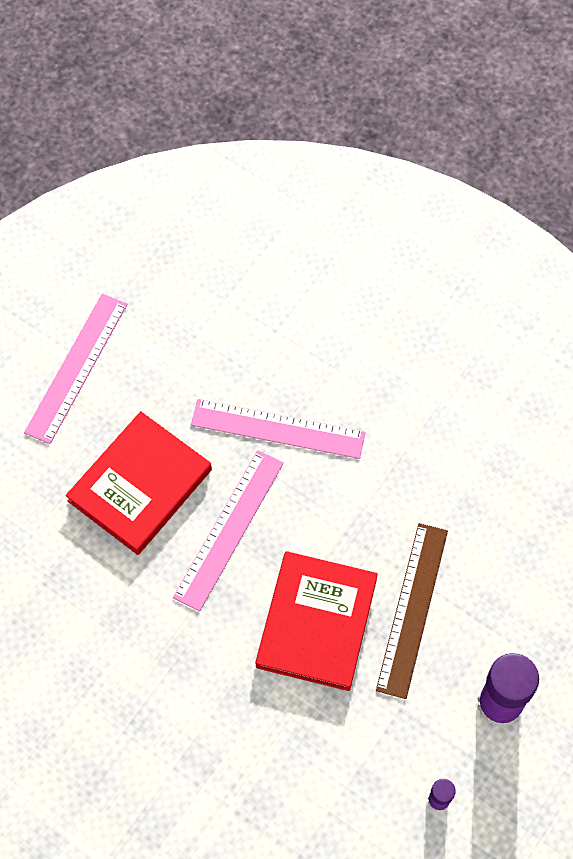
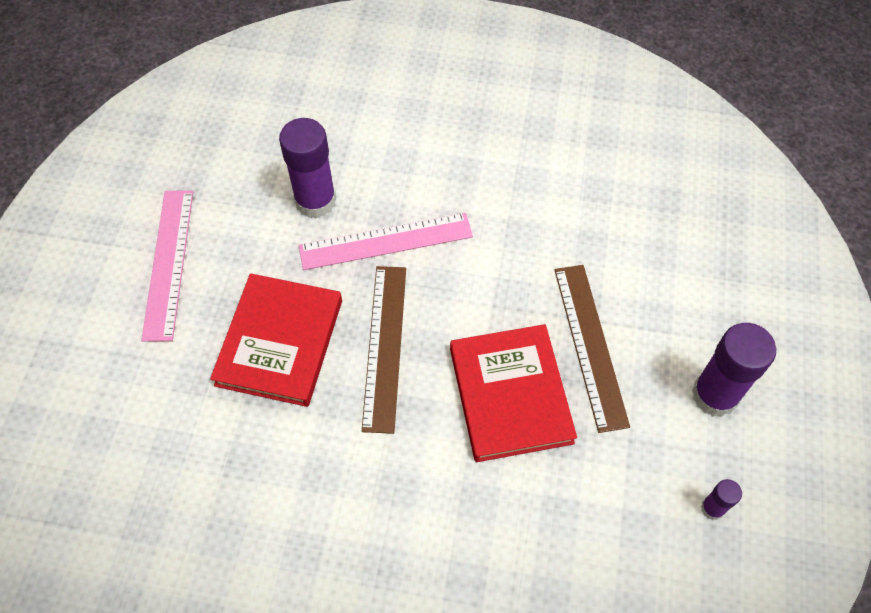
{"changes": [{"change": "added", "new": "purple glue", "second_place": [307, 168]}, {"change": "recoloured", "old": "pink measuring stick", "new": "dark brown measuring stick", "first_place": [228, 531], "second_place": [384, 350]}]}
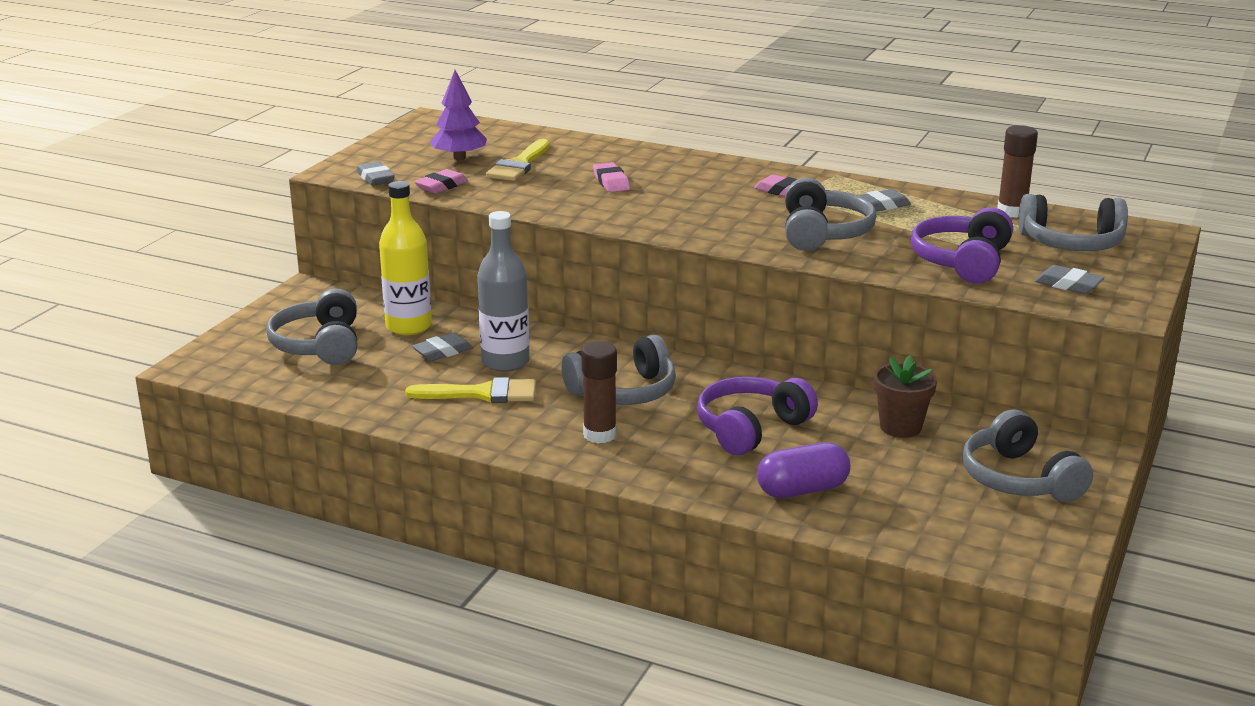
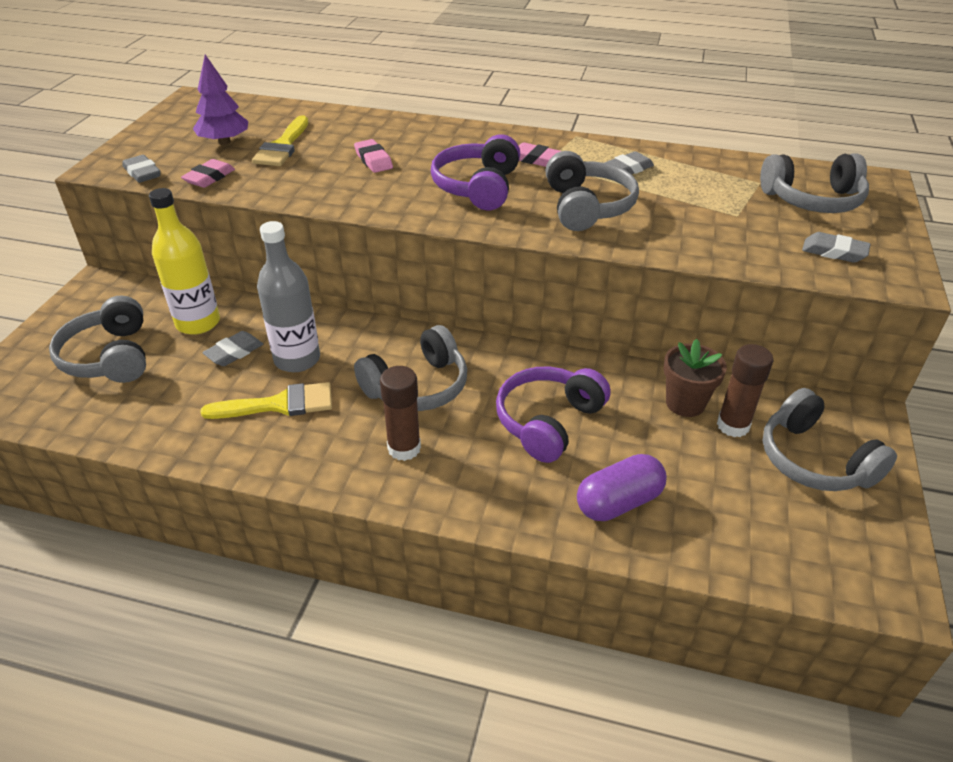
{"changes": [{"change": "moved", "old": "purple over-ear headphones", "first_place": [962, 245], "second_place": [475, 172]}, {"change": "moved", "old": "dark brown glue", "first_place": [1017, 171], "second_place": [745, 390]}]}
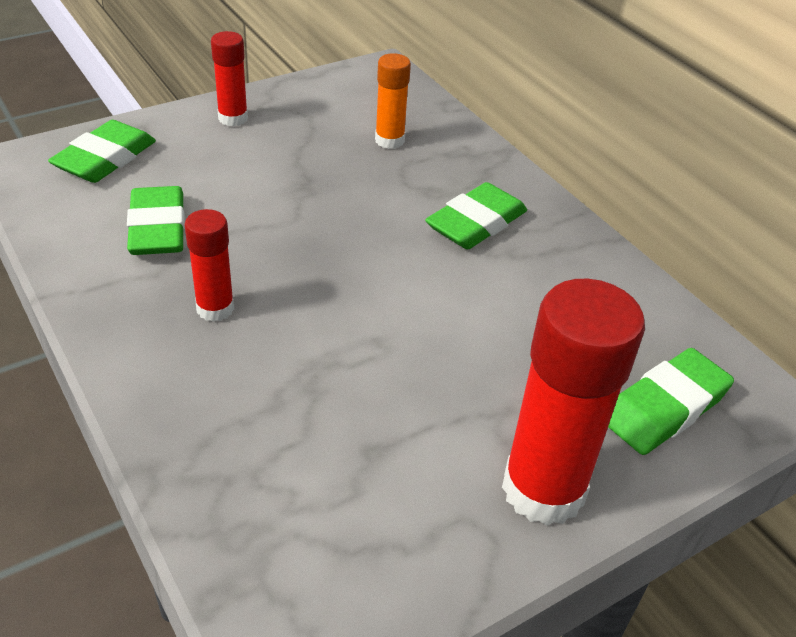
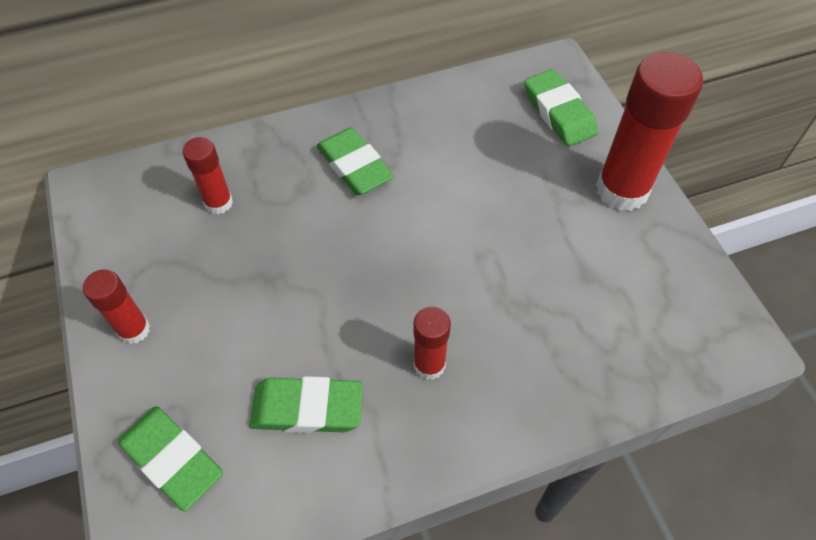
{"changes": [{"change": "recoloured", "old": "orange-coloured glue", "new": "scarlet glue", "first_place": [393, 101], "second_place": [208, 176]}]}
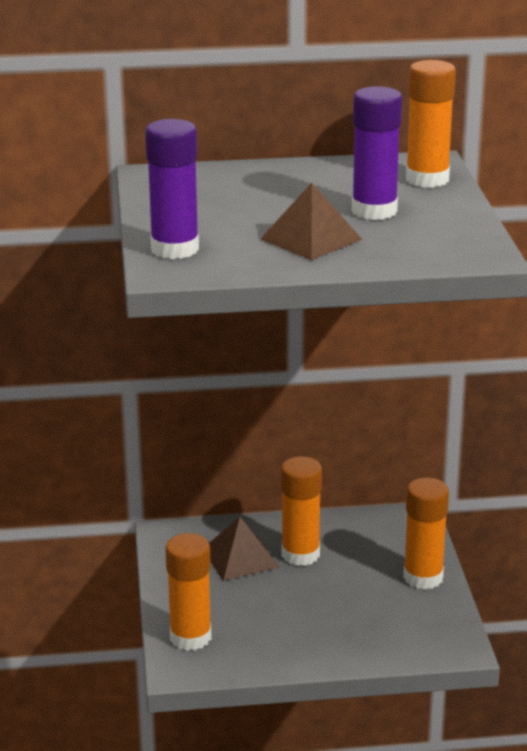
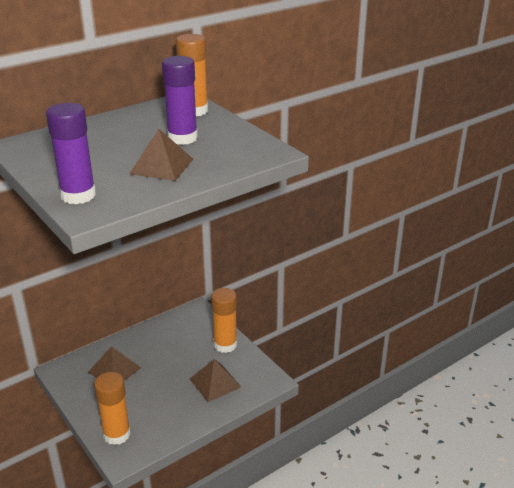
{"changes": [{"change": "removed", "old": "orange-coloured glue", "first_place": [301, 511]}, {"change": "added", "new": "dark brown pyramid shape", "second_place": [215, 380]}]}
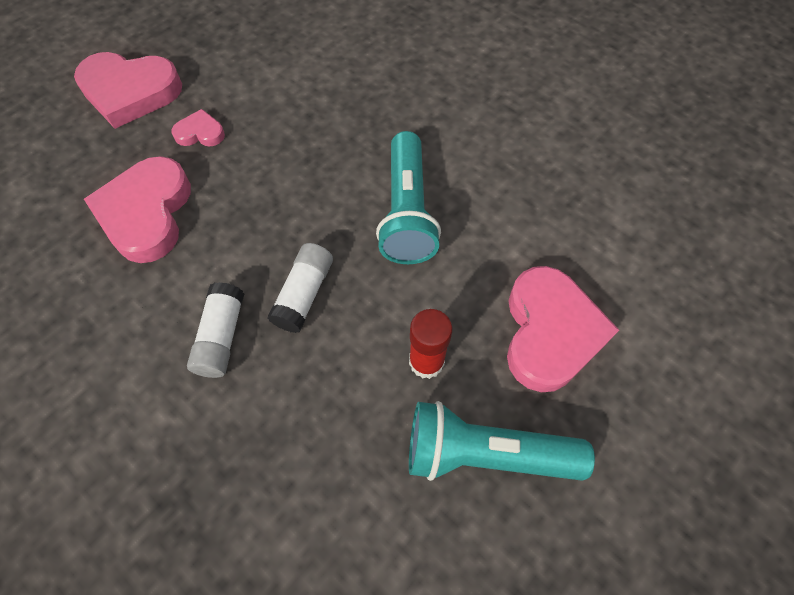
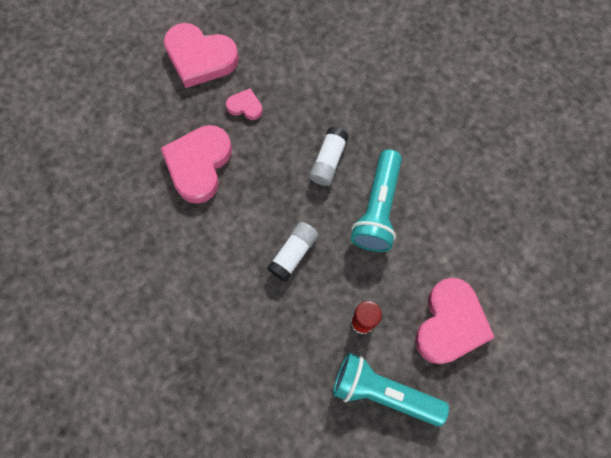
{"changes": [{"change": "moved", "old": "snow-white glue", "first_place": [215, 330], "second_place": [329, 156]}]}
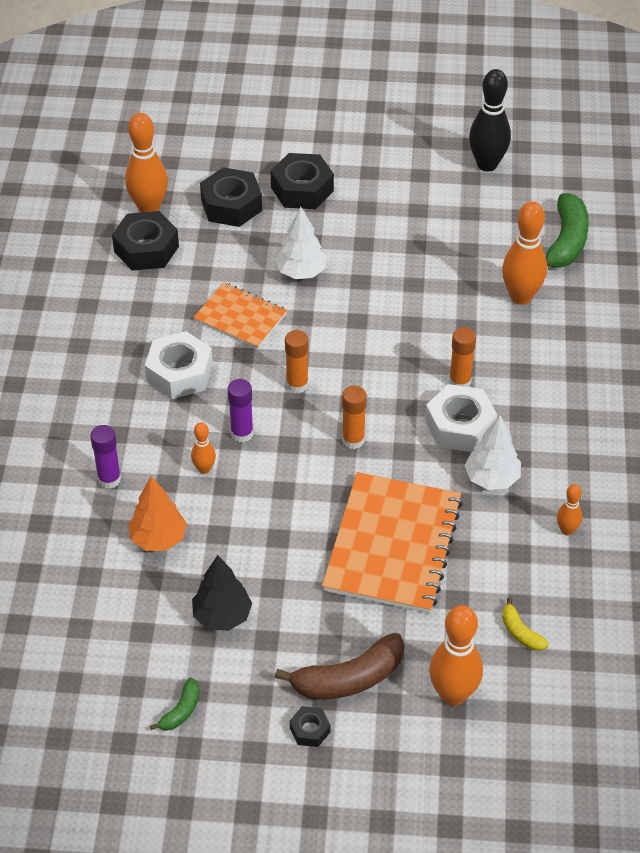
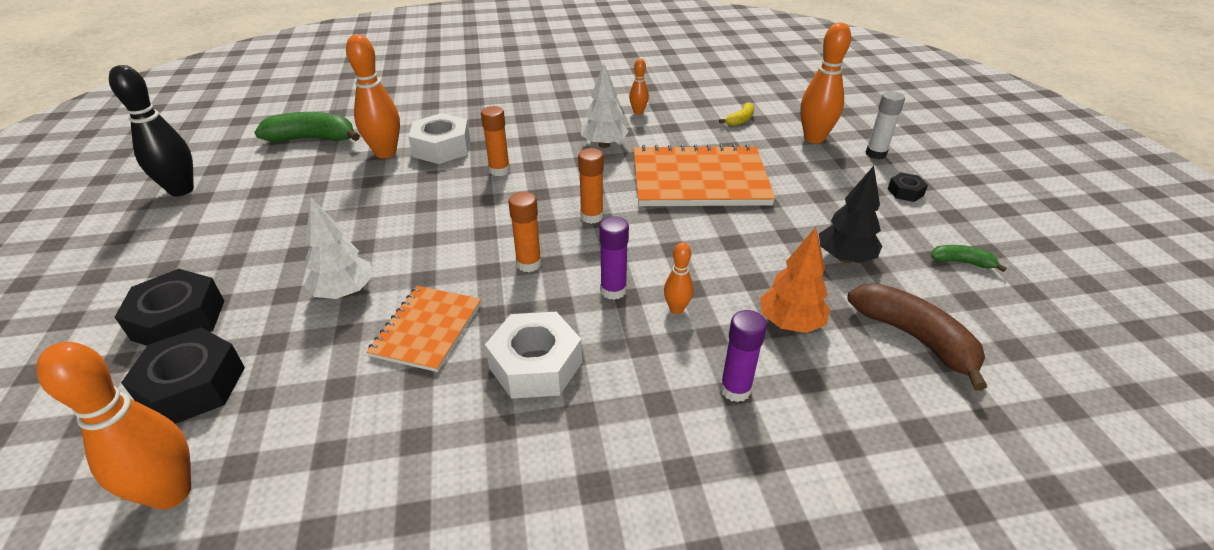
{"changes": [{"change": "removed", "old": "black hexagon nut", "first_place": [145, 241]}, {"change": "added", "new": "snow-white glue", "second_place": [885, 125]}, {"change": "moved", "old": "dark brown banana fruit", "first_place": [339, 666], "second_place": [917, 337]}, {"change": "moved", "old": "snow-white hexagon nut", "first_place": [461, 418], "second_place": [439, 138]}]}
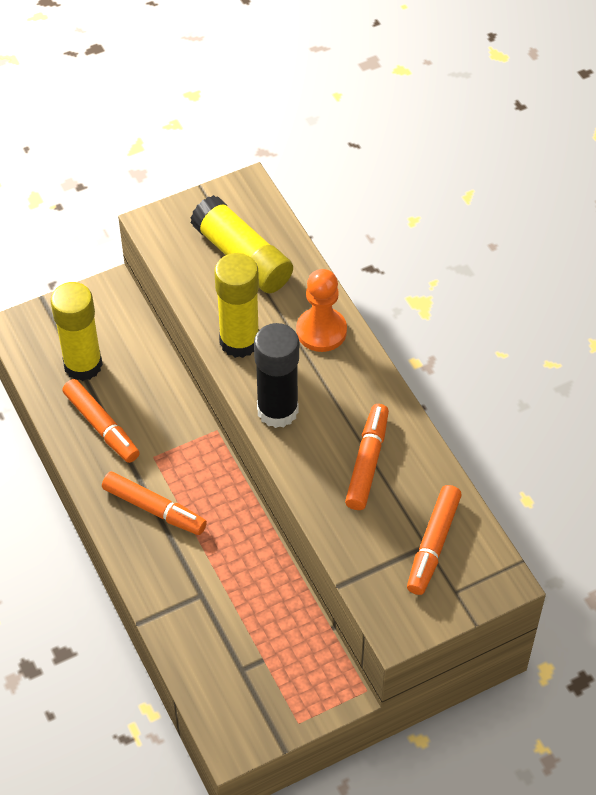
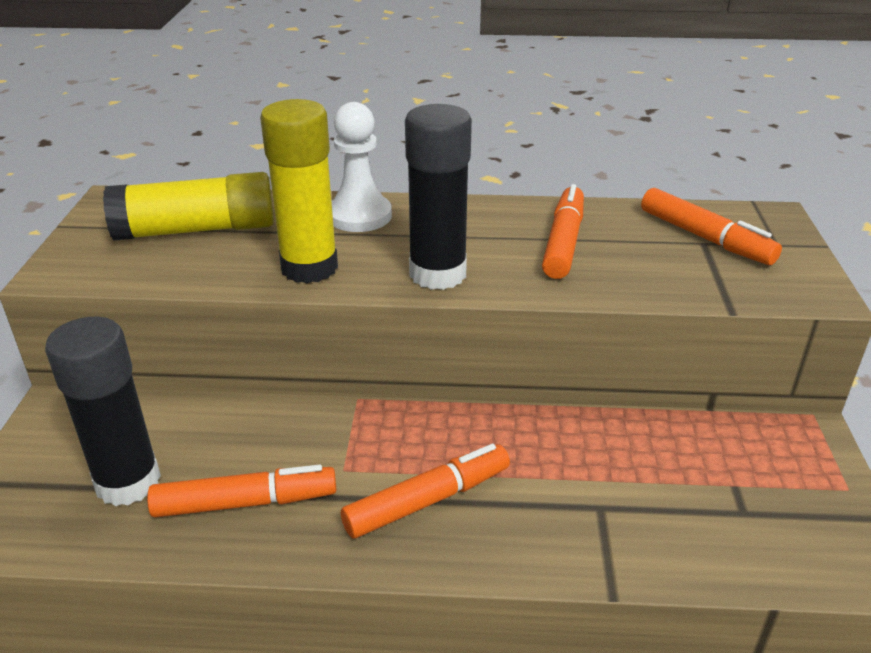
{"changes": [{"change": "recoloured", "old": "bright yellow glue", "new": "black glue", "first_place": [77, 331], "second_place": [103, 411]}, {"change": "recoloured", "old": "orange-coloured pawn", "new": "snow-white pawn", "first_place": [321, 310], "second_place": [362, 167]}, {"change": "turned", "old": "orange-coloured felt pen", "first_place": [367, 457], "second_place": [563, 231], "degrees": 60}]}
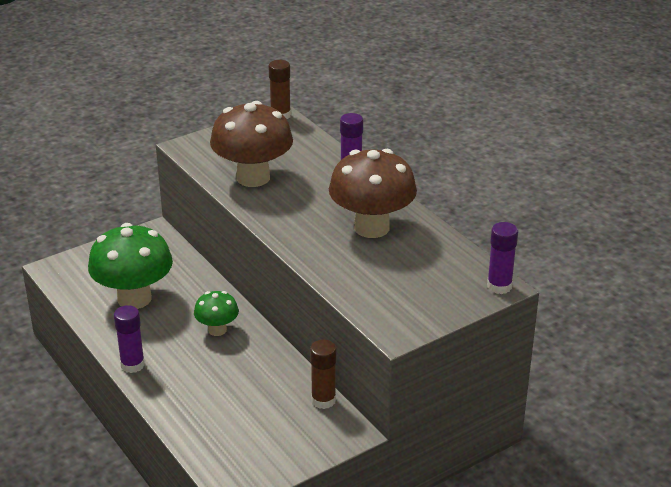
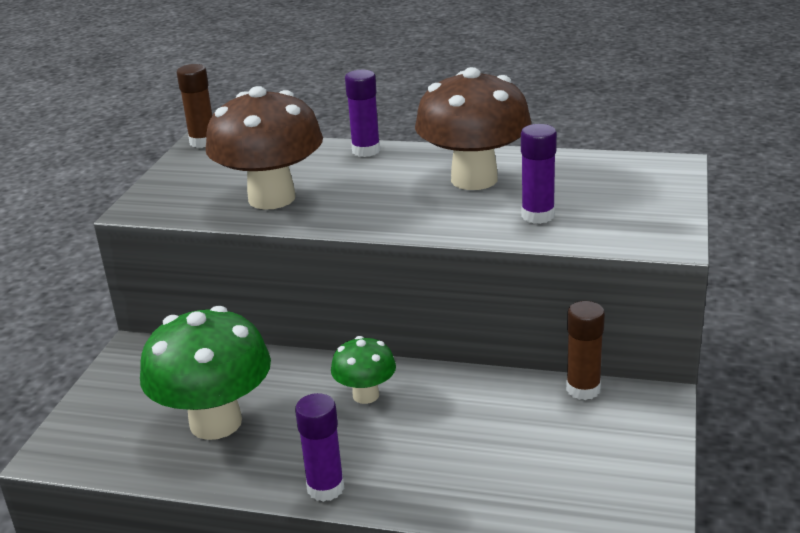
{"changes": [{"change": "moved", "old": "purple glue", "first_place": [502, 258], "second_place": [539, 174]}]}
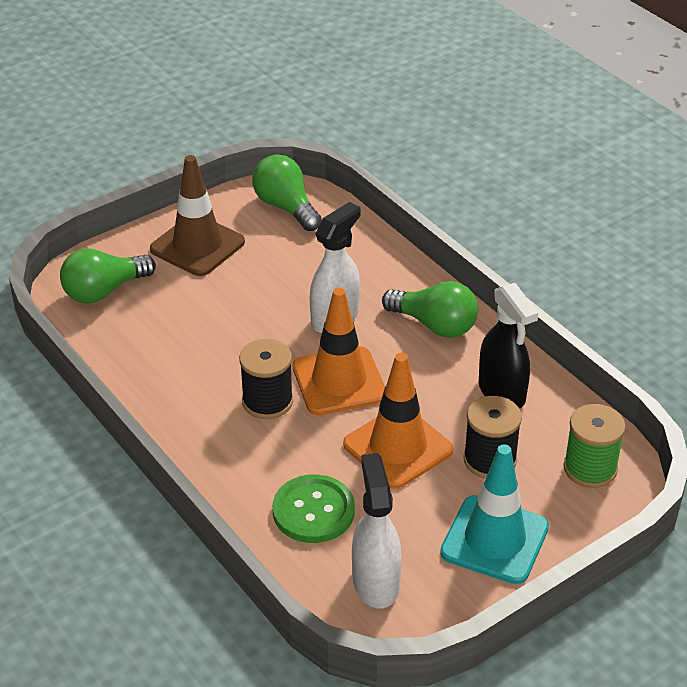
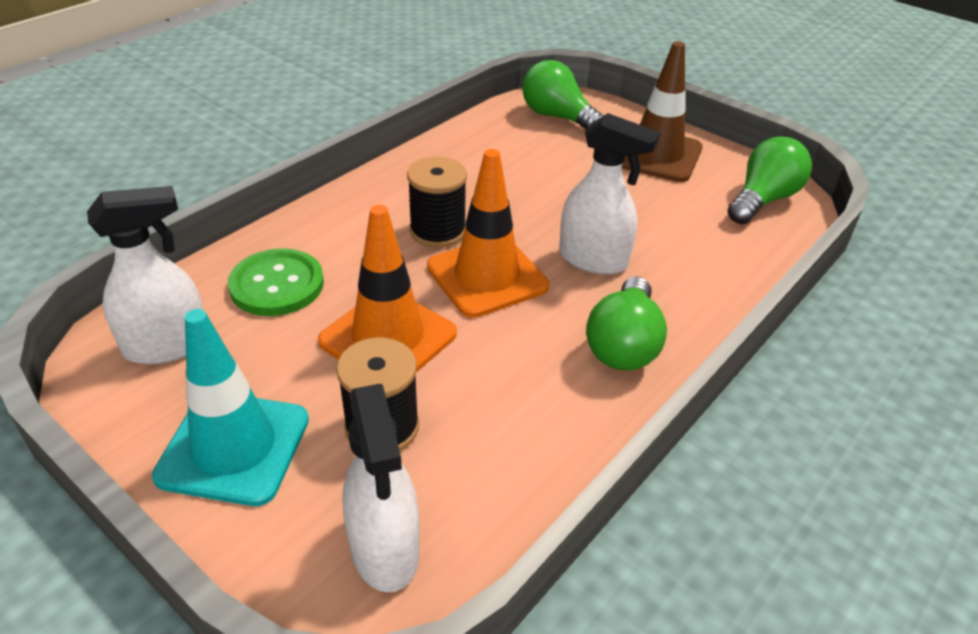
{"changes": [{"change": "removed", "old": "black spray cleaner", "first_place": [508, 346]}, {"change": "replaced", "old": "emerald reel of thread", "new": "snow-white spray cleaner", "first_place": [595, 446], "second_place": [381, 488]}]}
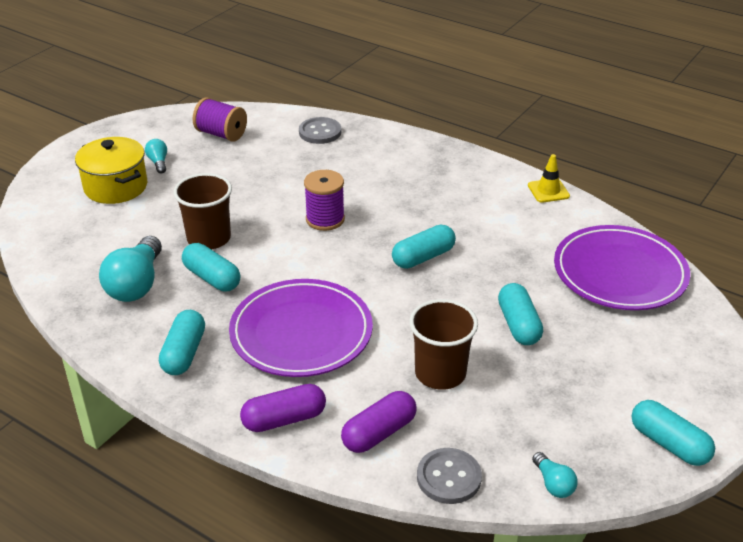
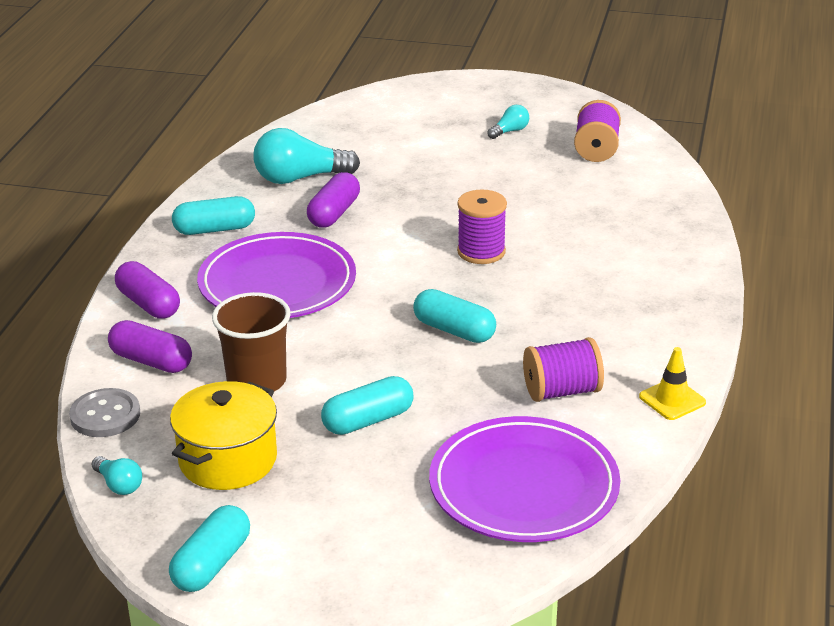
{"changes": [{"change": "removed", "old": "dark brown cup", "first_place": [203, 211]}, {"change": "removed", "old": "gray button", "first_place": [320, 130]}, {"change": "added", "new": "purple reel of thread", "second_place": [563, 369]}, {"change": "moved", "old": "bright yellow pot", "first_place": [111, 170], "second_place": [223, 435]}, {"change": "recoloured", "old": "teal capsule", "new": "purple capsule", "first_place": [211, 267], "second_place": [333, 200]}, {"change": "turned", "old": "teal bulb", "first_place": [555, 475], "second_place": [117, 475], "degrees": -90}]}
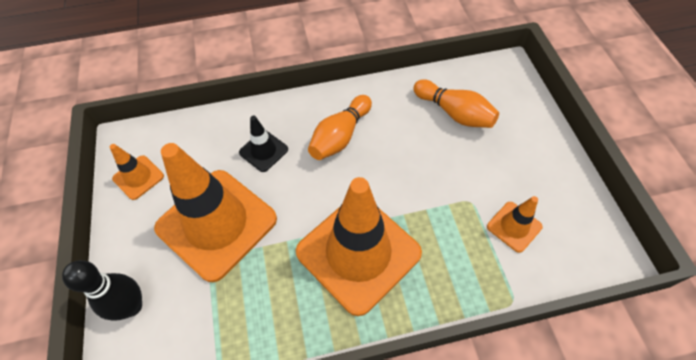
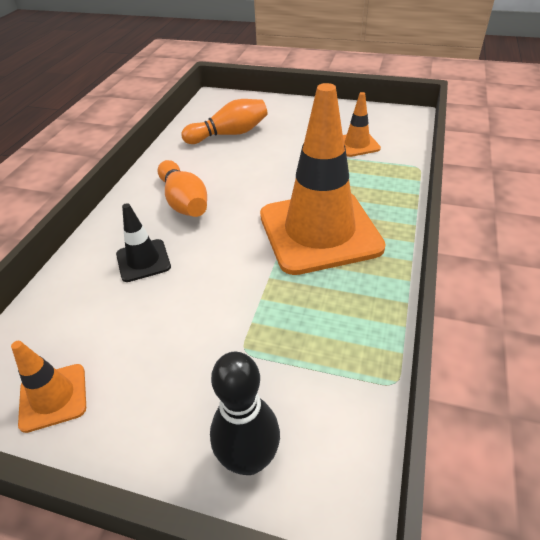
{"changes": [{"change": "removed", "old": "orange-coloured road cone", "first_place": [215, 212]}]}
